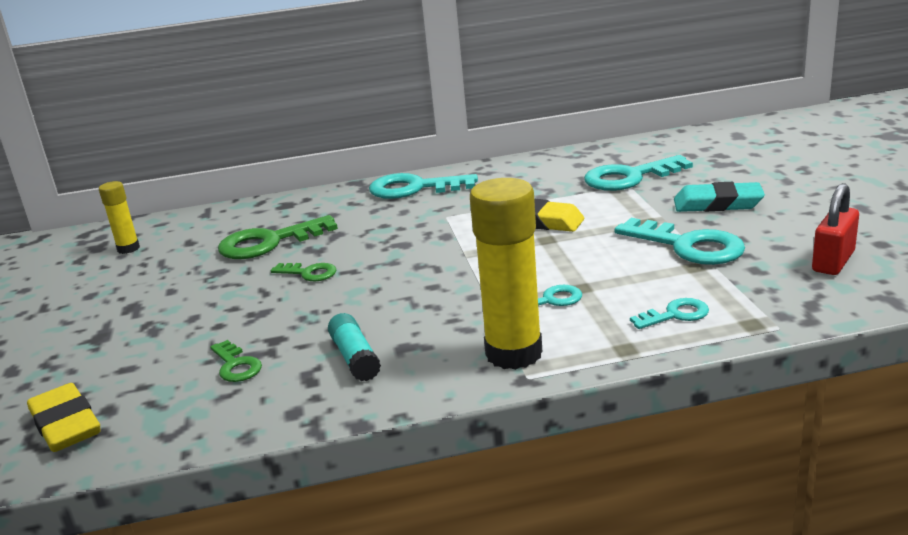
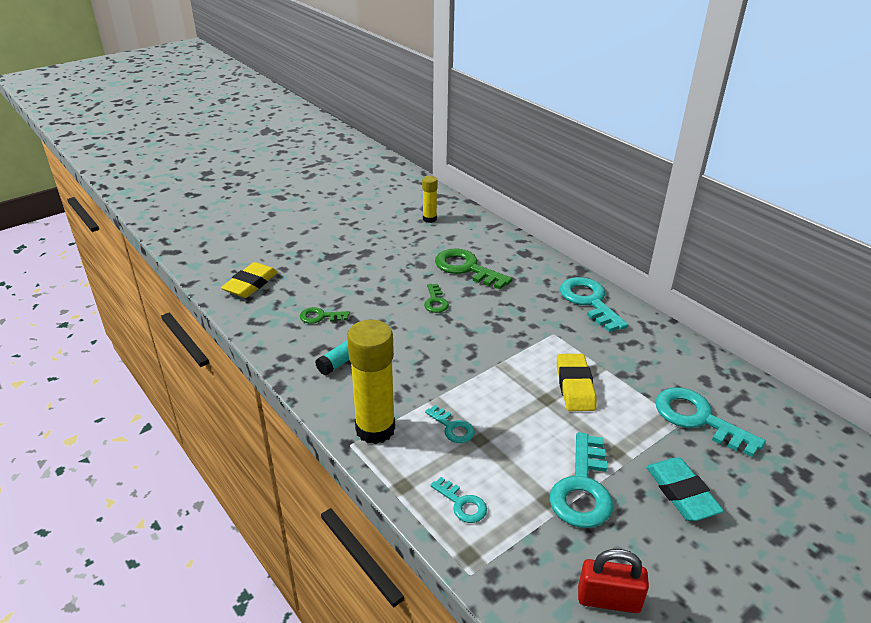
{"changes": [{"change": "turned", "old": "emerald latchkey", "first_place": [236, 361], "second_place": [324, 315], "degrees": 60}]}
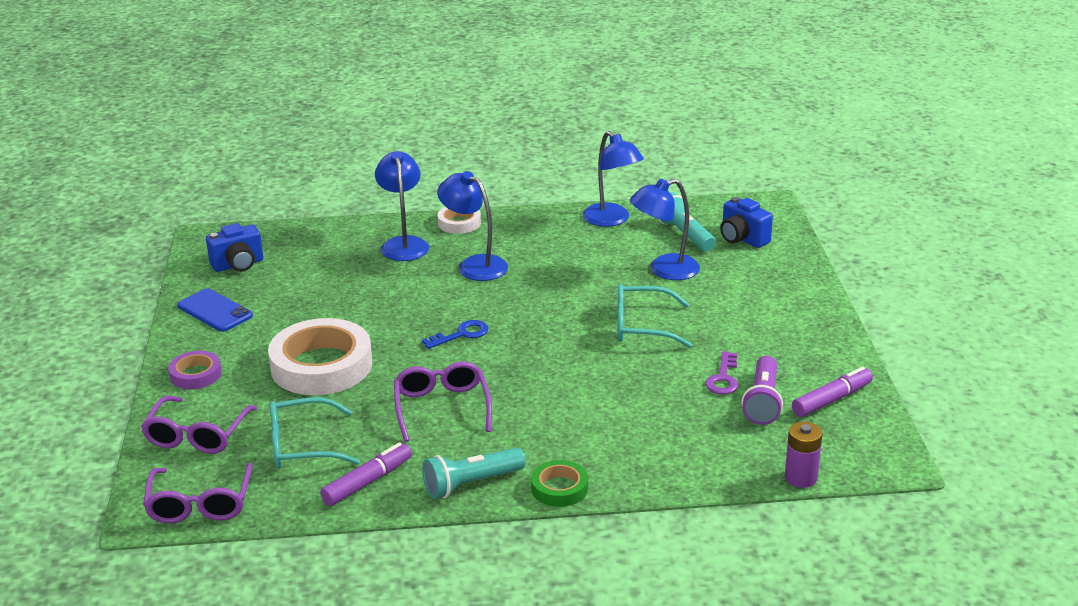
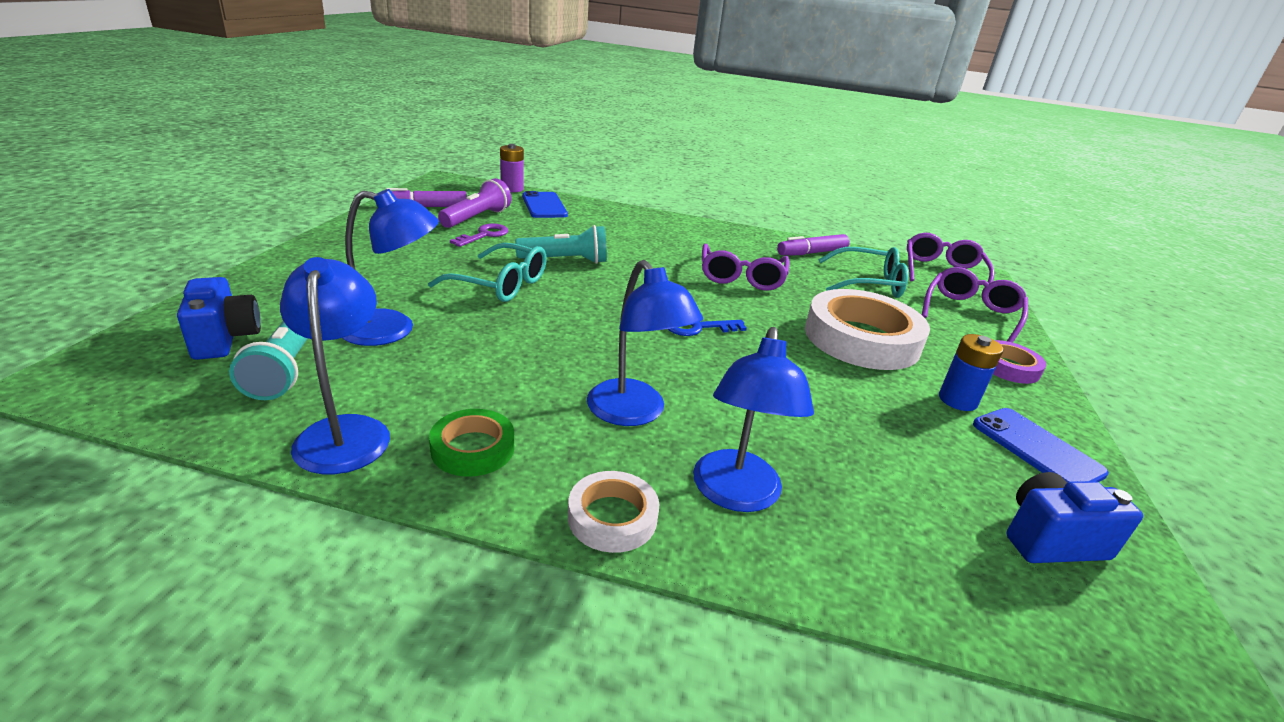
{"changes": [{"change": "added", "new": "royal blue phone", "second_place": [545, 204]}, {"change": "added", "new": "royal blue AA battery", "second_place": [971, 372]}, {"change": "moved", "old": "teal pocket torch", "first_place": [474, 473], "second_place": [561, 244]}, {"change": "moved", "old": "emerald tape", "first_place": [559, 483], "second_place": [471, 443]}]}
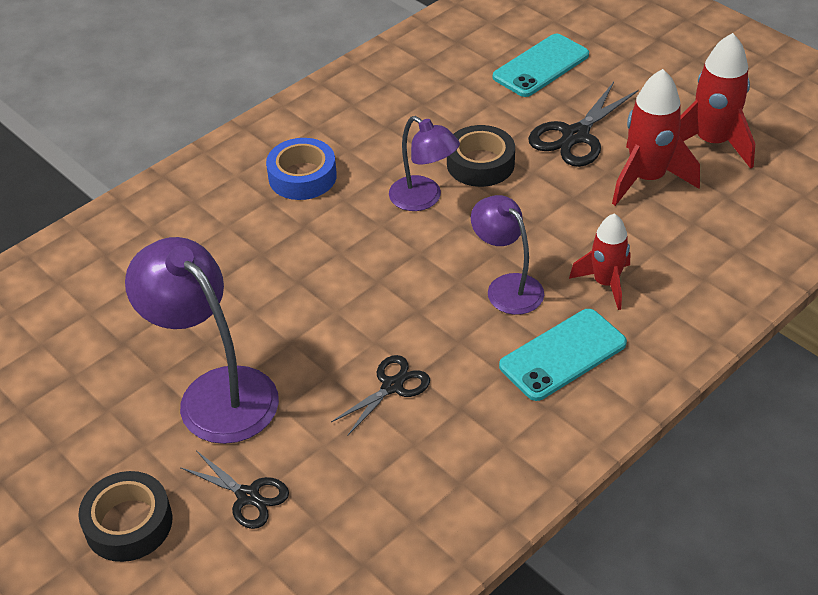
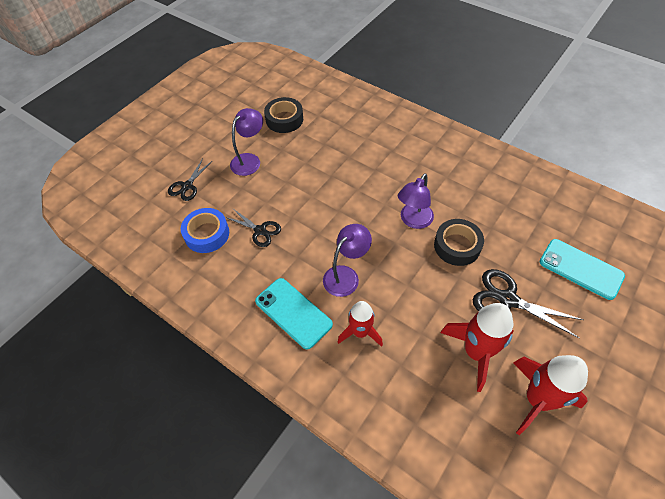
{"changes": [{"change": "moved", "old": "black tape", "first_place": [125, 516], "second_place": [283, 115]}, {"change": "moved", "old": "royal blue tape", "first_place": [301, 169], "second_place": [205, 230]}, {"change": "resized", "old": "purple desk lamp", "first_place": [202, 340], "second_place": [246, 142], "factor": 0.62}]}
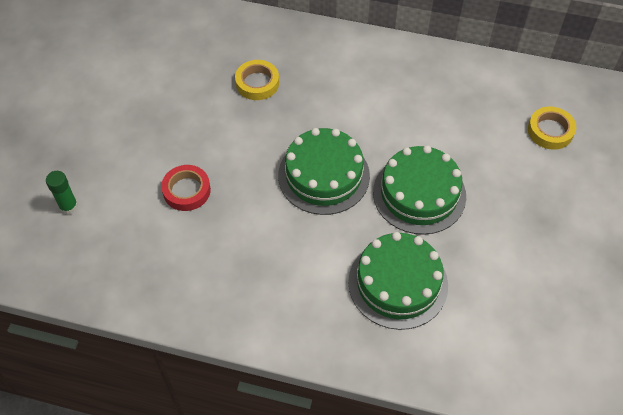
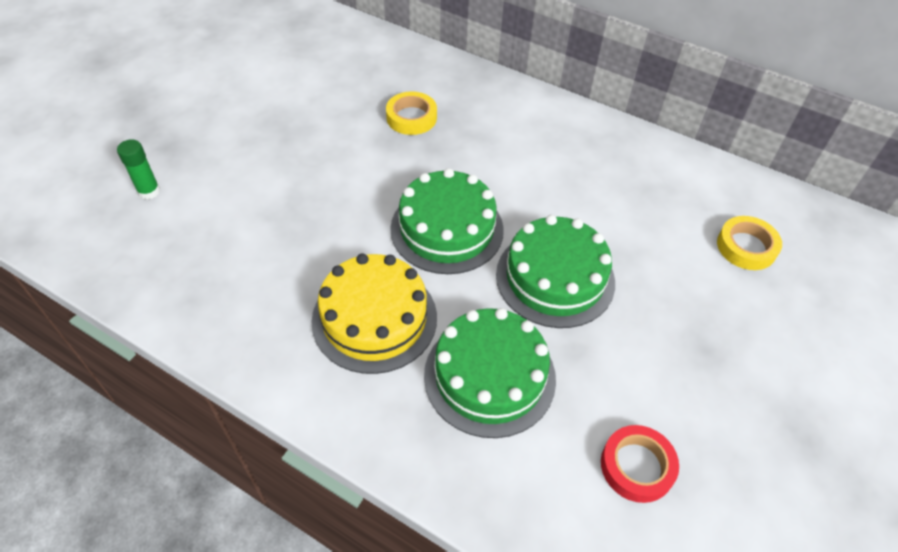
{"changes": [{"change": "added", "new": "bright yellow layer cake", "second_place": [374, 313]}, {"change": "moved", "old": "scarlet tape", "first_place": [186, 188], "second_place": [640, 464]}]}
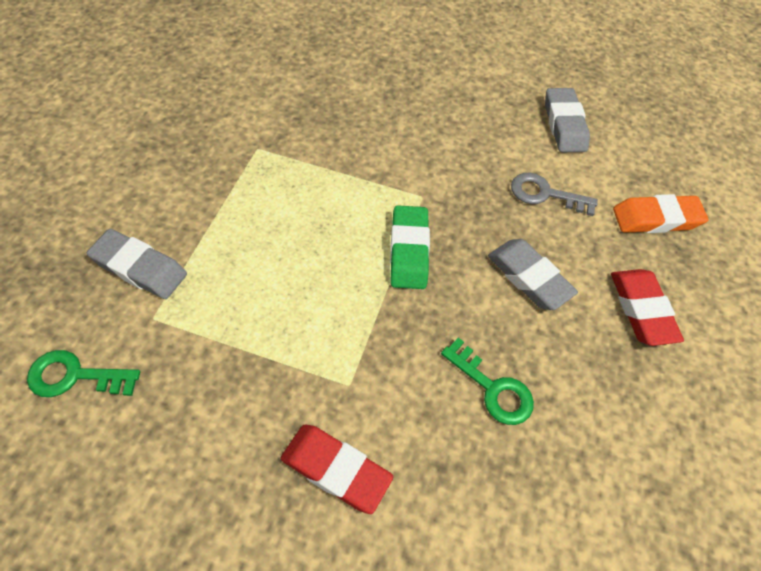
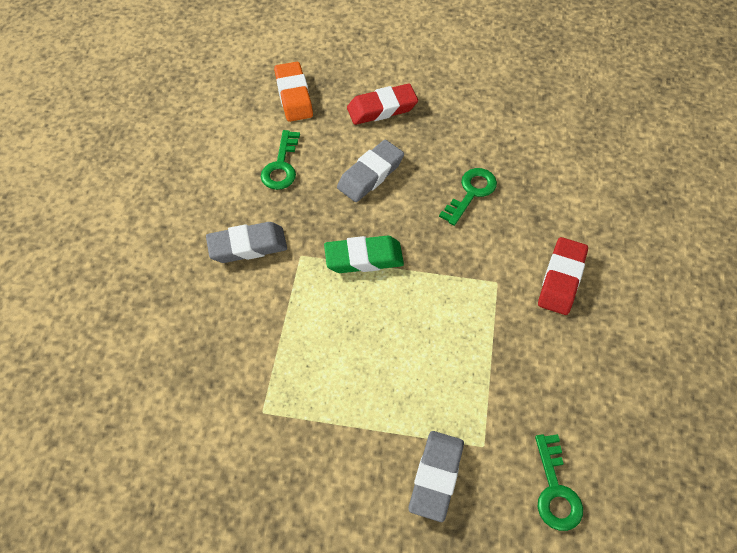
{"changes": [{"change": "moved", "old": "gray gum eraser", "first_place": [567, 120], "second_place": [246, 242]}, {"change": "recoloured", "old": "gray latchkey", "new": "emerald latchkey", "first_place": [554, 194], "second_place": [280, 160]}]}
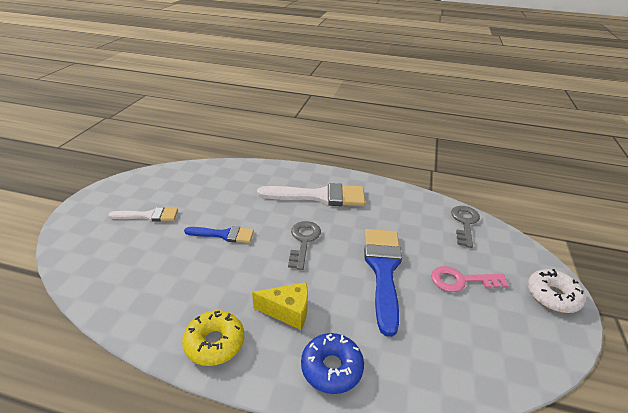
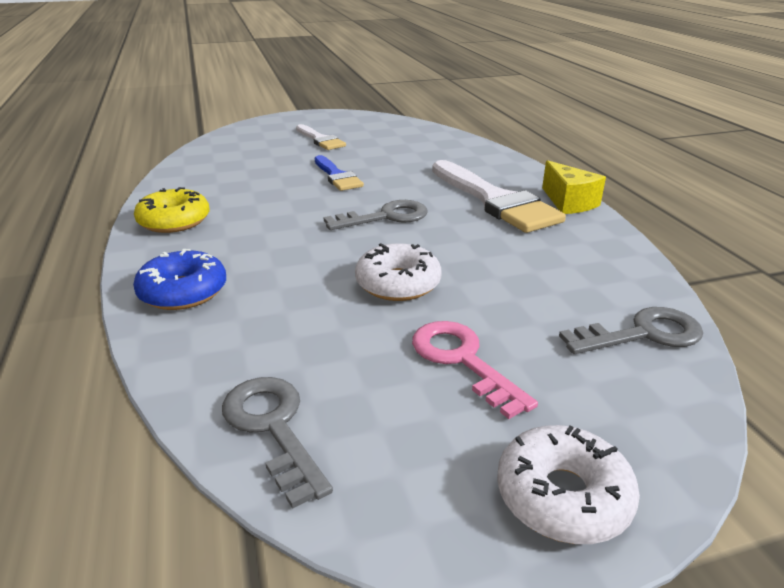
{"changes": [{"change": "added", "new": "gray latchkey", "second_place": [277, 443]}, {"change": "moved", "old": "bright yellow cheese", "first_place": [280, 306], "second_place": [574, 187]}, {"change": "replaced", "old": "royal blue paint brush", "new": "snow-white glazed donut", "first_place": [383, 283], "second_place": [398, 272]}]}
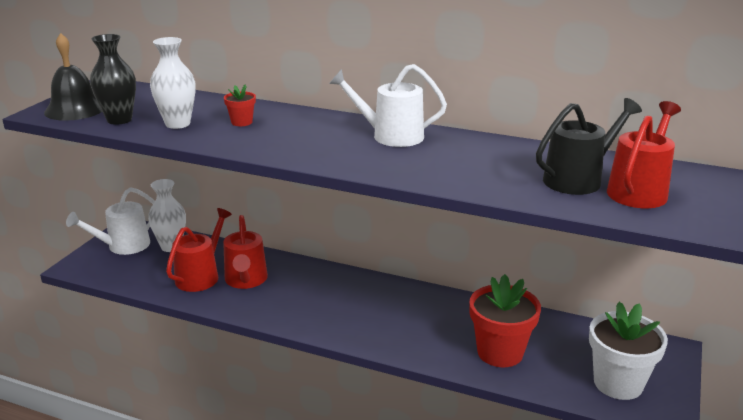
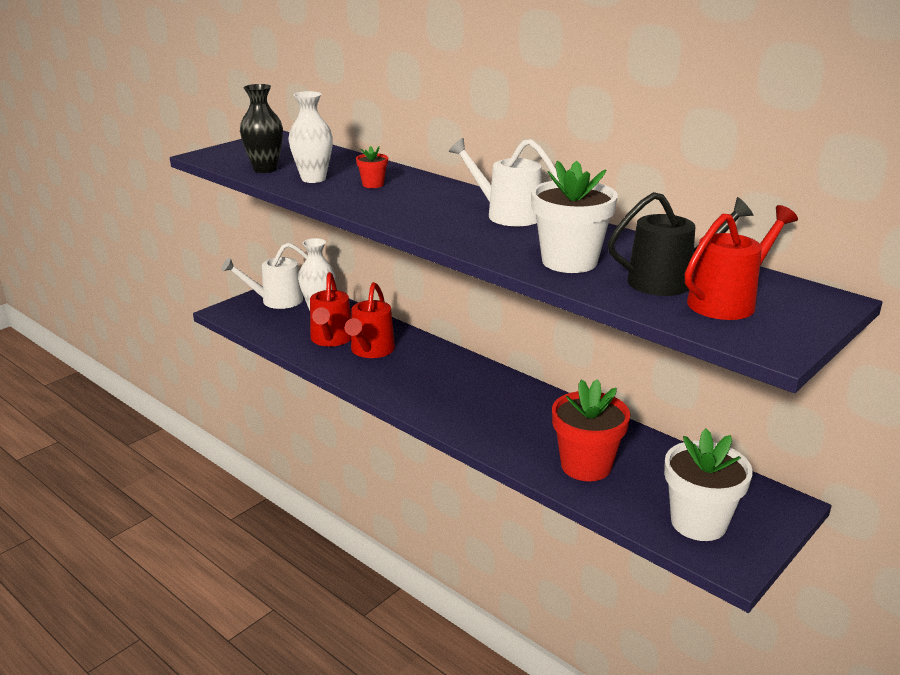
{"changes": [{"change": "removed", "old": "black bell", "first_place": [73, 77]}, {"change": "added", "new": "snow-white plant pot", "second_place": [574, 217]}, {"change": "turned", "old": "scarlet watering pot", "first_place": [199, 250], "second_place": [330, 309], "degrees": 135}]}
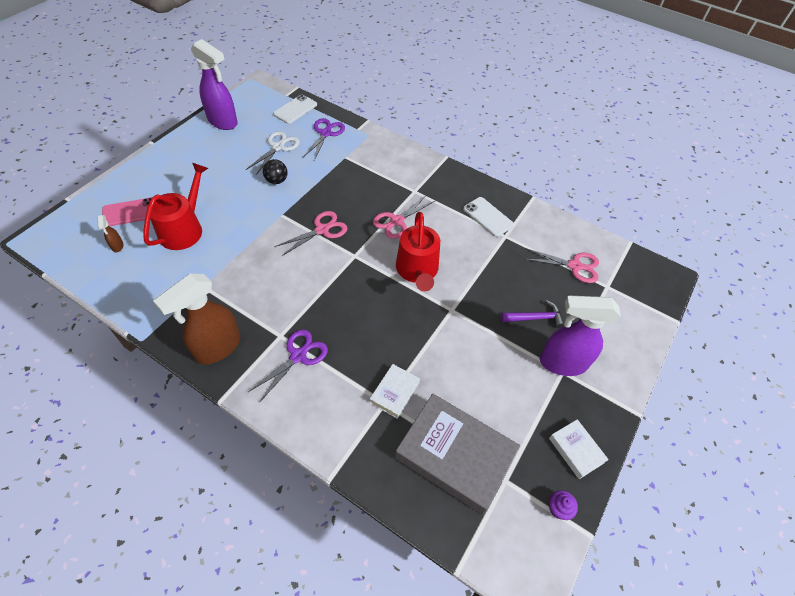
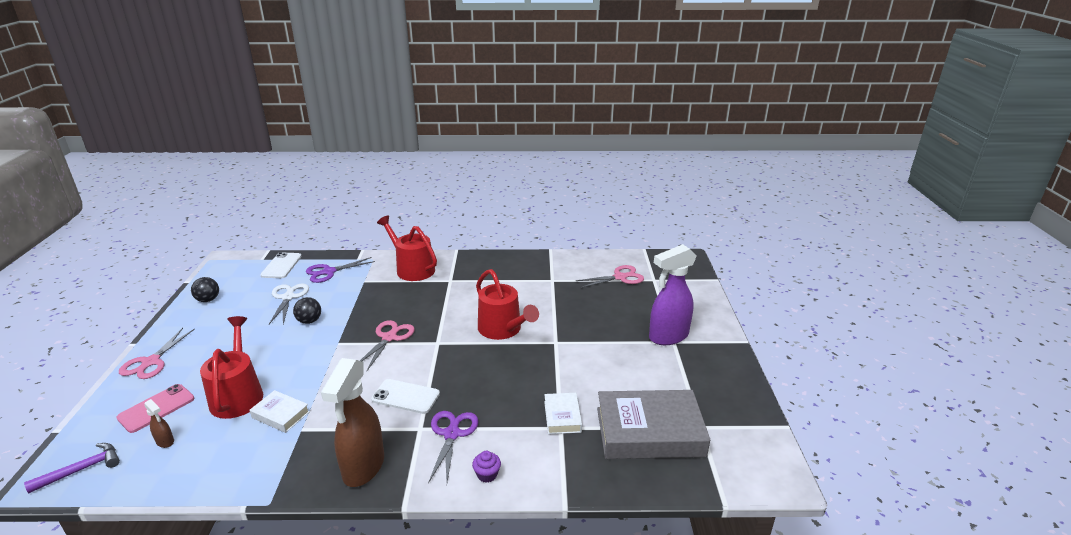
{"changes": [{"change": "added", "new": "scarlet watering pot", "second_place": [407, 248]}, {"change": "moved", "old": "pink scissors", "first_place": [404, 217], "second_place": [157, 353]}, {"change": "moved", "old": "snow-white phone", "first_place": [488, 217], "second_place": [405, 396]}, {"change": "moved", "old": "purple hammer", "first_place": [532, 314], "second_place": [72, 468]}, {"change": "moved", "old": "snow-white hardcover", "first_place": [579, 449], "second_place": [280, 411]}, {"change": "moved", "old": "purple fairy cake", "first_place": [563, 505], "second_place": [486, 467]}, {"change": "replaced", "old": "purple spray cleaner", "new": "black sphere", "first_place": [214, 84], "second_place": [205, 289]}, {"change": "turned", "old": "purple scissors", "first_place": [324, 139], "second_place": [340, 270], "degrees": -105}]}
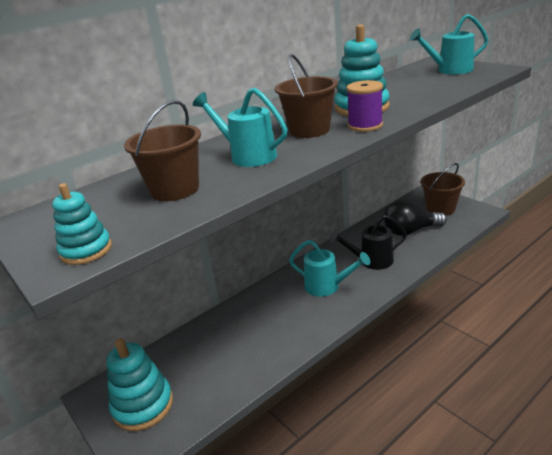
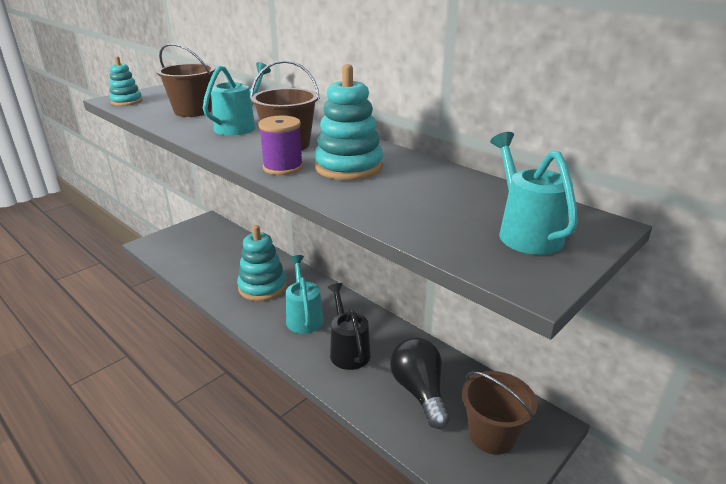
{"changes": [{"change": "moved", "old": "teal ring stacker", "first_place": [139, 384], "second_place": [262, 263]}, {"change": "turned", "old": "teal watering pot", "first_place": [329, 268], "second_place": [305, 294], "degrees": 150}]}
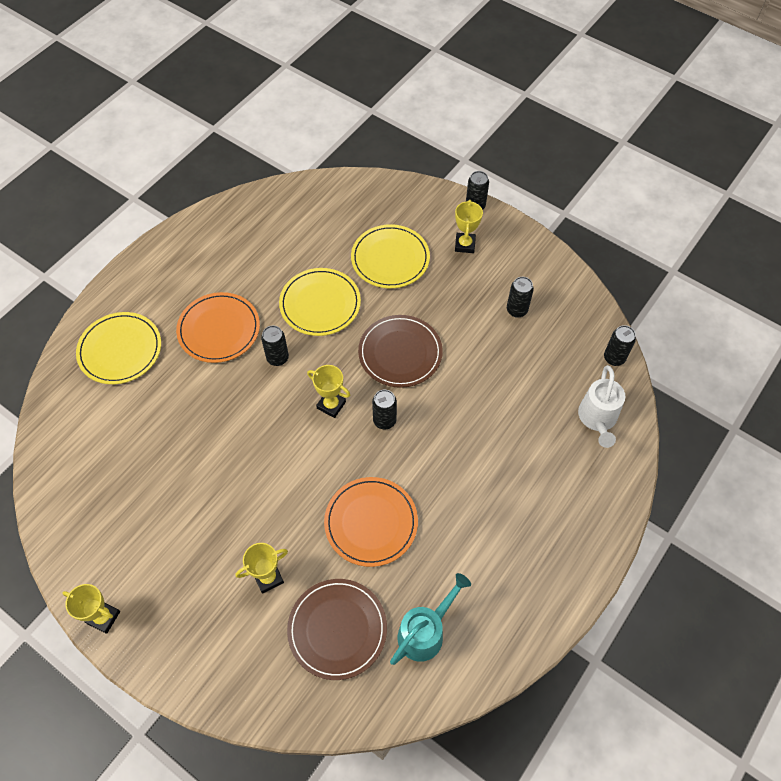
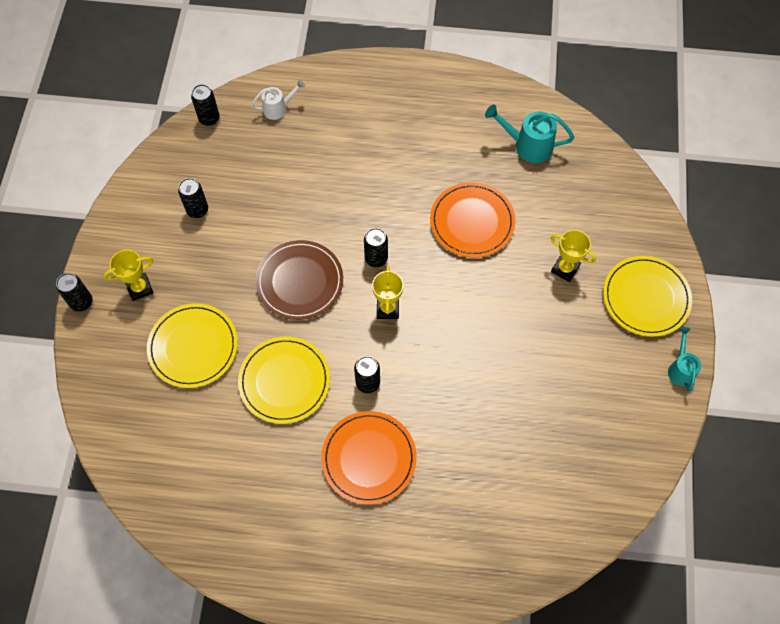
{"changes": [{"change": "removed", "old": "dark brown flat dish", "first_place": [337, 629]}, {"change": "moved", "old": "bright yellow flat dish", "first_place": [118, 348], "second_place": [647, 296]}, {"change": "replaced", "old": "bright yellow prize cup", "new": "teal watering pot", "first_place": [91, 609], "second_place": [684, 359]}, {"change": "resized", "old": "snow-white watering pot", "first_place": [601, 406], "second_place": [278, 99], "factor": 0.64}]}
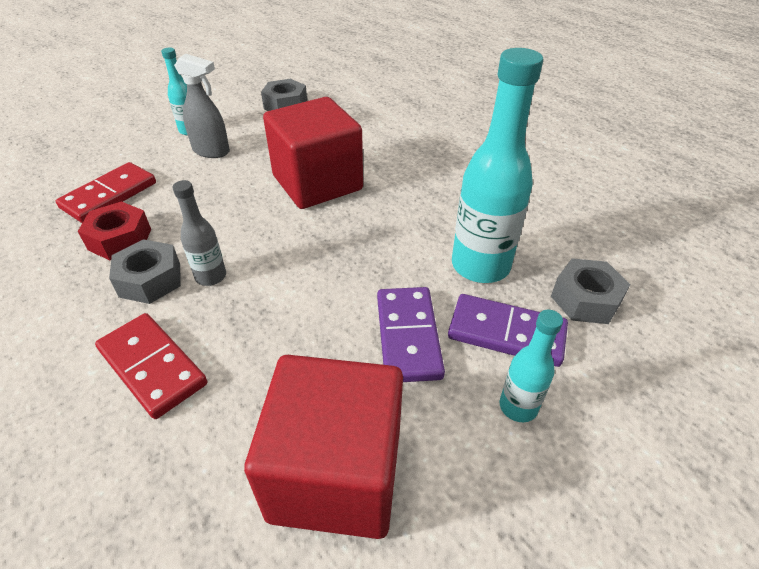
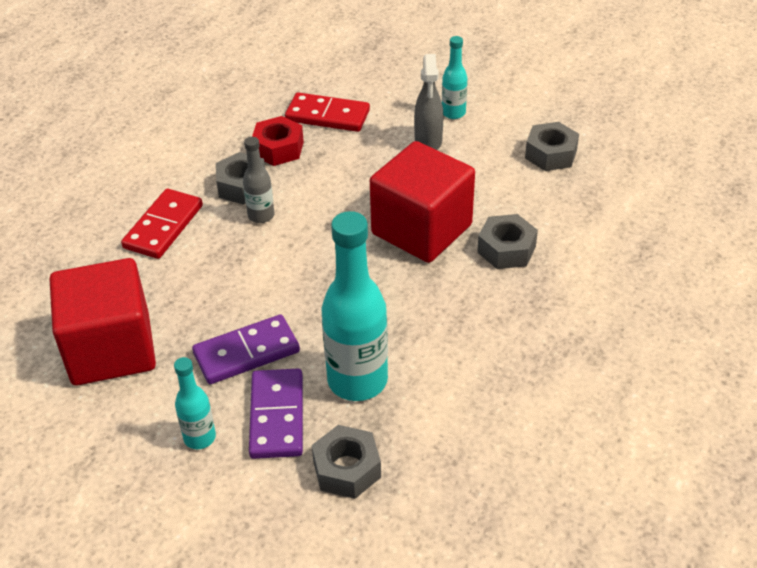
{"changes": [{"change": "added", "new": "gray hexagon nut", "second_place": [507, 241]}]}
